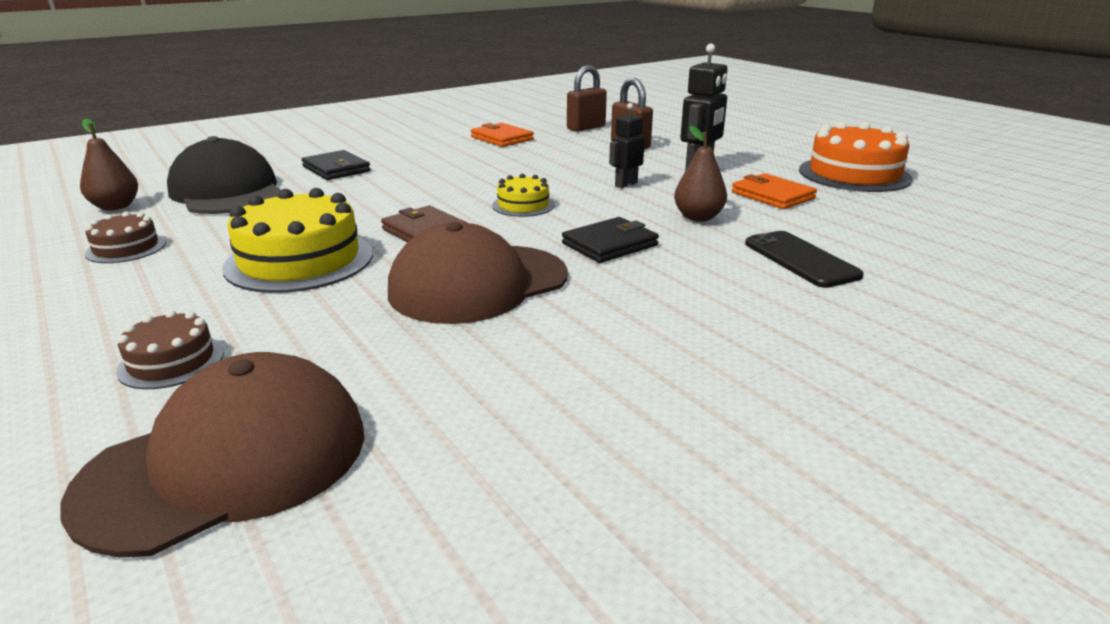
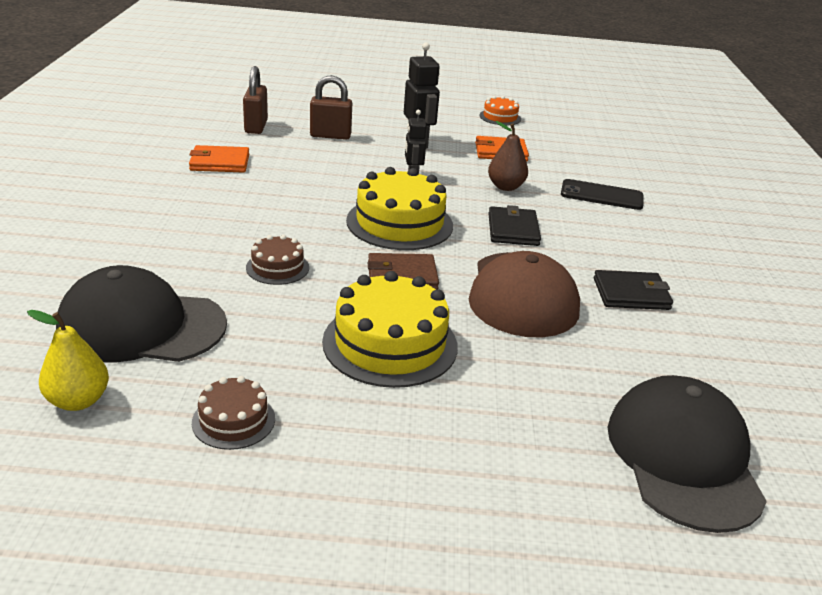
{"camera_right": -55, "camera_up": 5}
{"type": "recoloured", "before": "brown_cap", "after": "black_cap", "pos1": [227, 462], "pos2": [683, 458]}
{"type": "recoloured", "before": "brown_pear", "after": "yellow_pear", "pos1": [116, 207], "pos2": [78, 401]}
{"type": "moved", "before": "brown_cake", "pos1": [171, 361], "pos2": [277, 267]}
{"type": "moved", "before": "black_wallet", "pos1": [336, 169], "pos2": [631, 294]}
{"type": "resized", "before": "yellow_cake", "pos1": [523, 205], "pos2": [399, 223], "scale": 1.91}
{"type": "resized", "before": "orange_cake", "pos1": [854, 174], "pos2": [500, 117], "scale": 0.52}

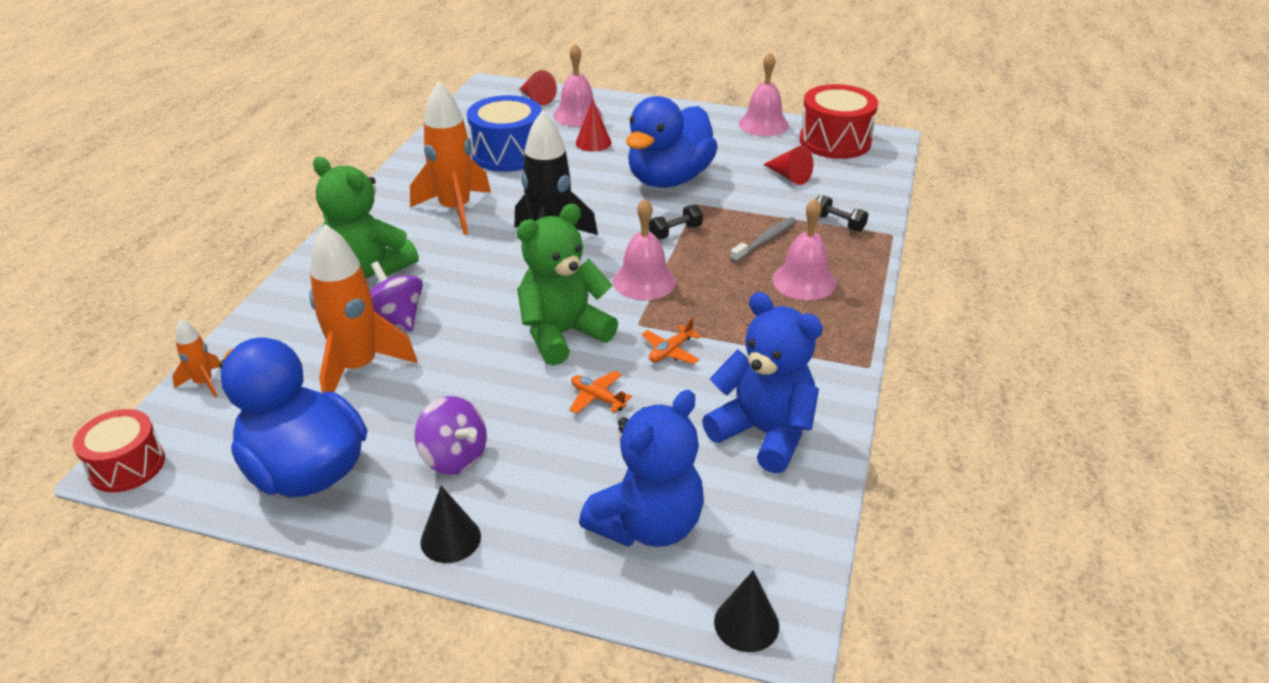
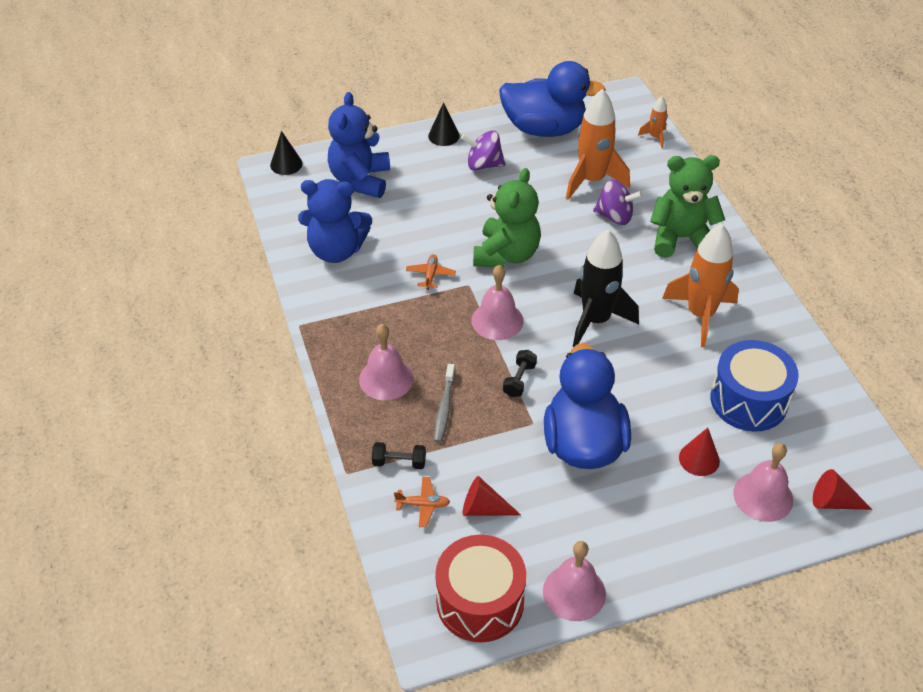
{"camera_right": 145, "camera_up": 10}
{"type": "removed", "before": "red_drum", "pos1": [127, 466]}
{"type": "moved", "before": "orange_plane", "pos1": [597, 398], "pos2": [423, 505]}

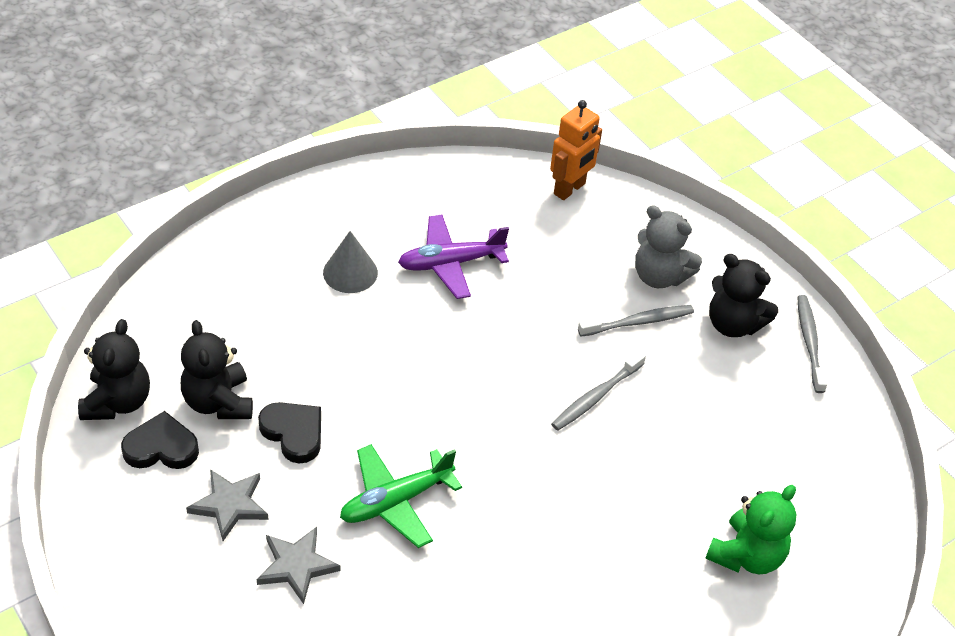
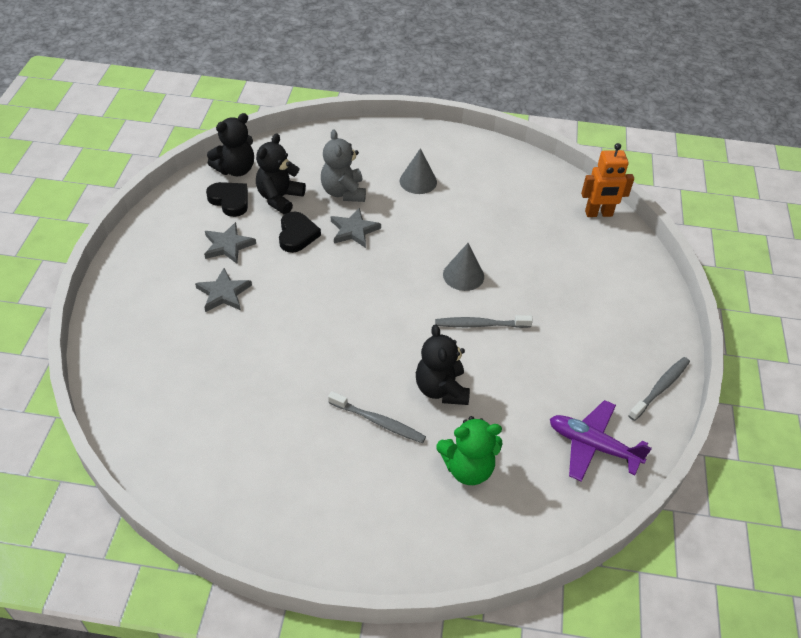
{"camera_right": 45, "camera_up": 0}
{"type": "removed", "before": "green_plane", "pos1": [396, 501]}
{"type": "moved", "before": "purple_plane", "pos1": [451, 263], "pos2": [593, 446]}
{"type": "moved", "before": "grey_toothbrush", "pos1": [638, 322], "pos2": [378, 422]}
{"type": "moved", "before": "grey_teddy_bear", "pos1": [659, 276], "pos2": [343, 192]}
{"type": "moved", "before": "black_teddy_bear", "pos1": [733, 324], "pos2": [441, 389]}
{"type": "added", "after": "grey_star", "pos2": [354, 230]}
{"type": "added", "after": "grey_cone", "pos2": [463, 275]}

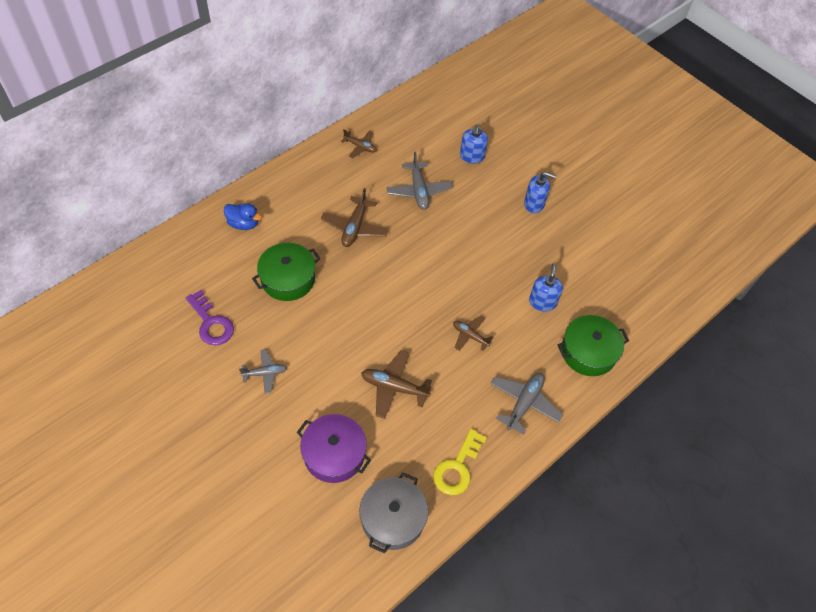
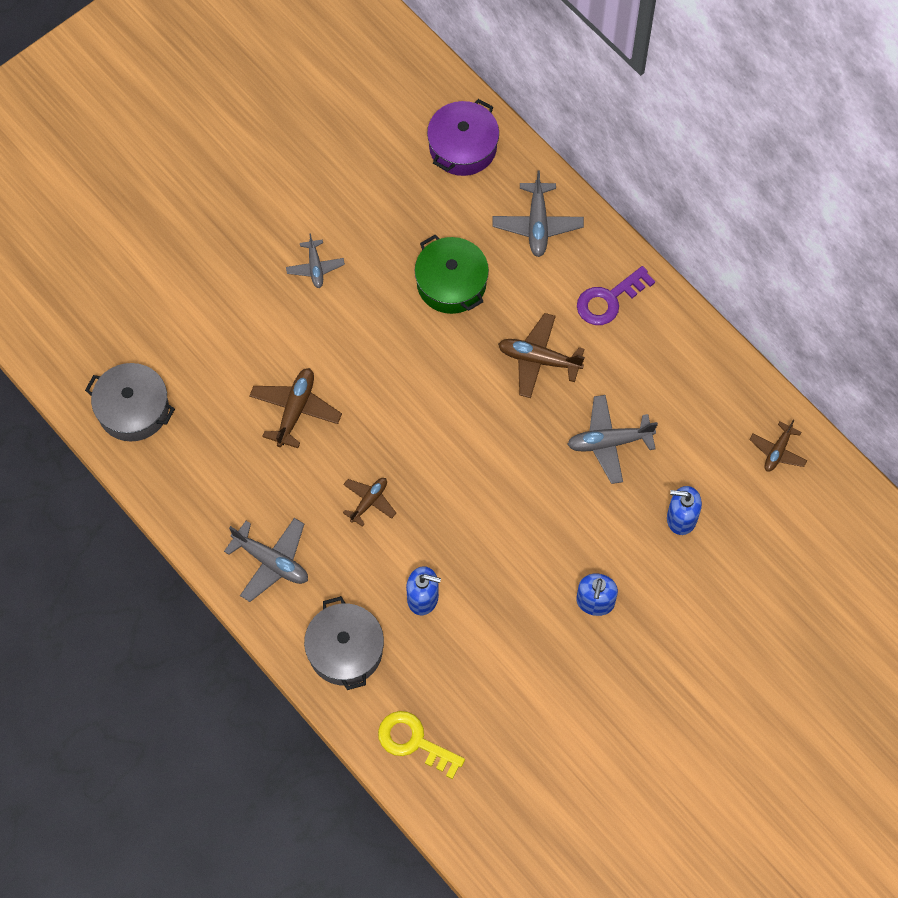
{"camera_right": 95, "camera_up": 10}
{"type": "moved", "before": "purple_key", "pos1": [211, 323], "pos2": [609, 300]}
{"type": "replaced", "before": "blue_duck", "after": "grey_plane", "pos1": [243, 224], "pos2": [537, 224]}
{"type": "moved", "before": "purple_pot", "pos1": [334, 454], "pos2": [463, 147]}
{"type": "moved", "before": "brown_plane", "pos1": [360, 147], "pos2": [777, 451]}
{"type": "moved", "before": "yellow_key", "pos1": [457, 467], "pos2": [414, 742]}
{"type": "recoloured", "before": "green_pot", "after": "grey_pot", "pos1": [588, 352], "pos2": [345, 650]}

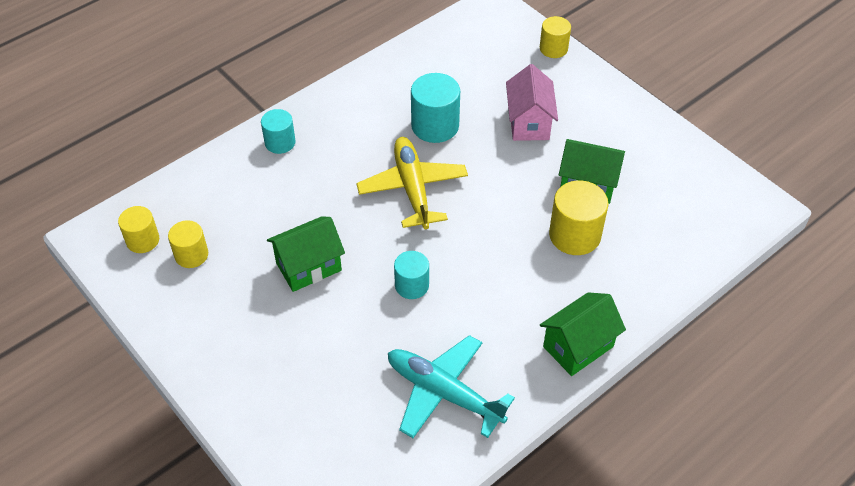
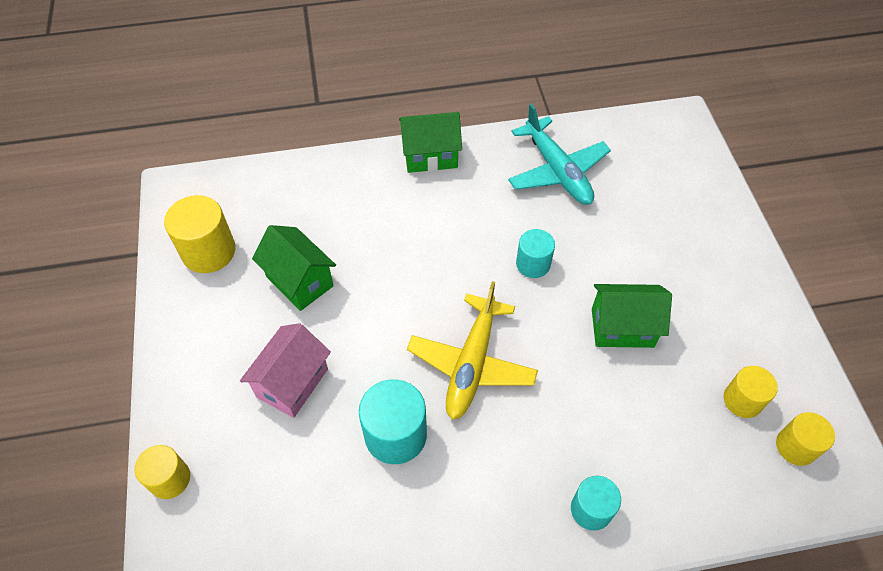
{"camera_right": -150, "camera_up": 5}
{"type": "moved", "before": "yellow_cylinder", "pos1": [574, 235], "pos2": [208, 251]}

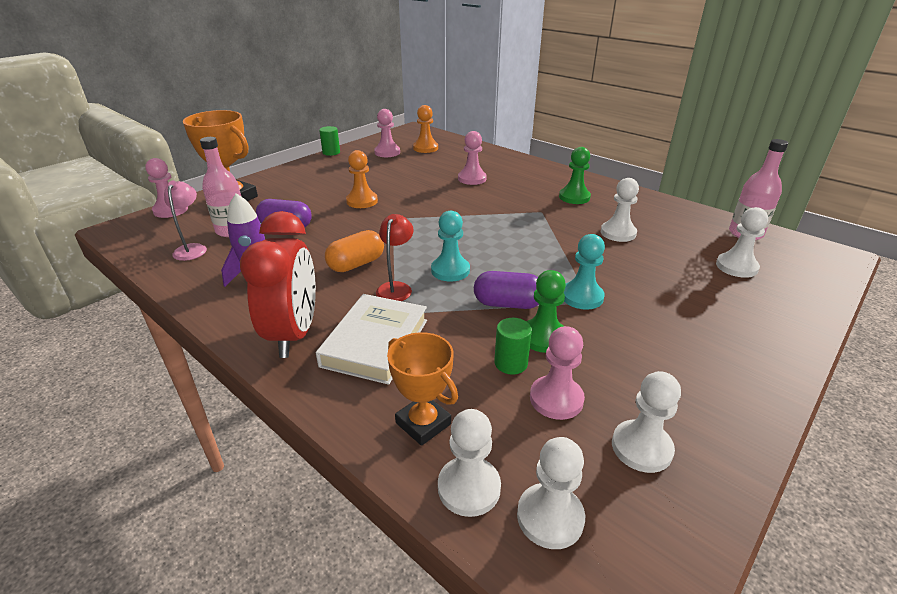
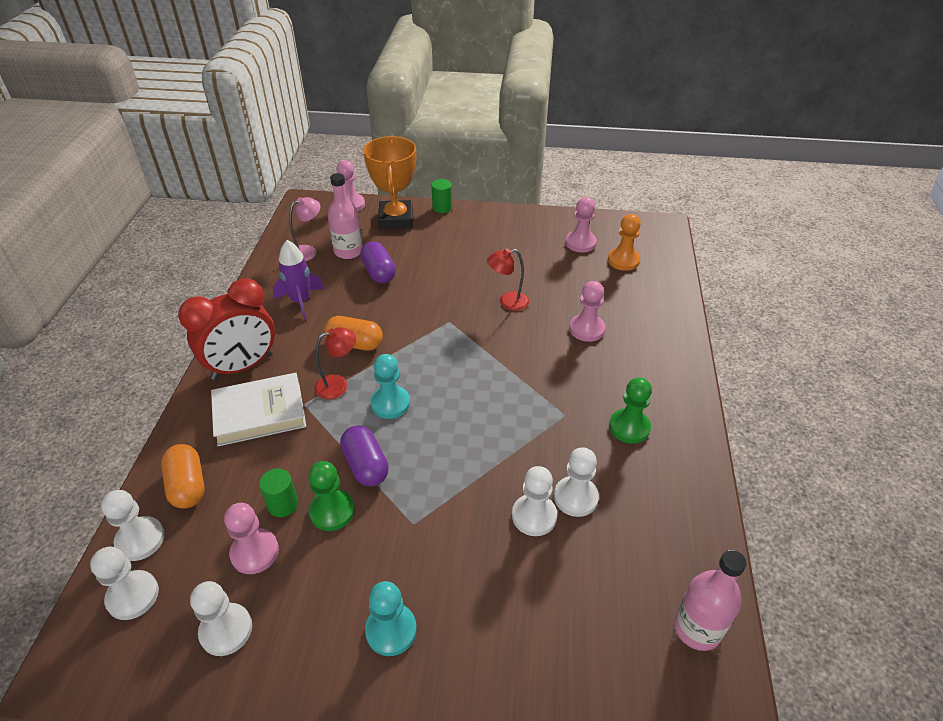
{"camera_right": 55, "camera_up": 10}
{"type": "moved", "before": "green_cylinder", "pos1": [331, 152], "pos2": [442, 207]}
{"type": "removed", "before": "orange_pawn", "pos1": [362, 201]}
{"type": "replaced", "before": "orange_trophy", "after": "orange_capsule", "pos1": [423, 423], "pos2": [188, 486]}
{"type": "moved", "before": "turquoise_pawn", "pos1": [582, 297], "pos2": [391, 630]}
{"type": "moved", "before": "white_pawn", "pos1": [736, 267], "pos2": [534, 516]}
{"type": "added", "after": "red_lamp", "pos2": [507, 302]}

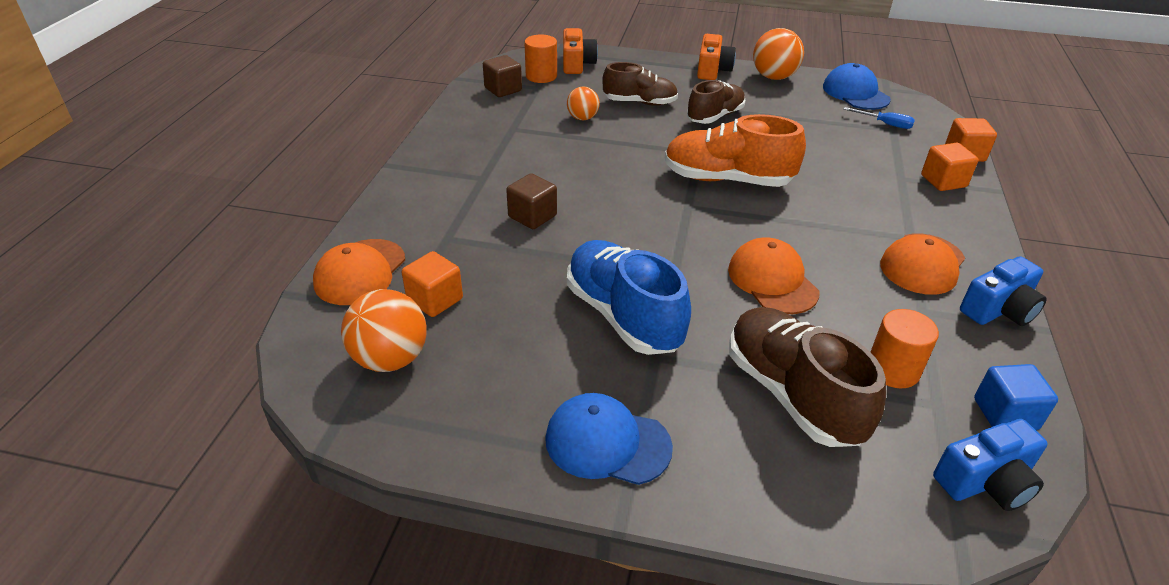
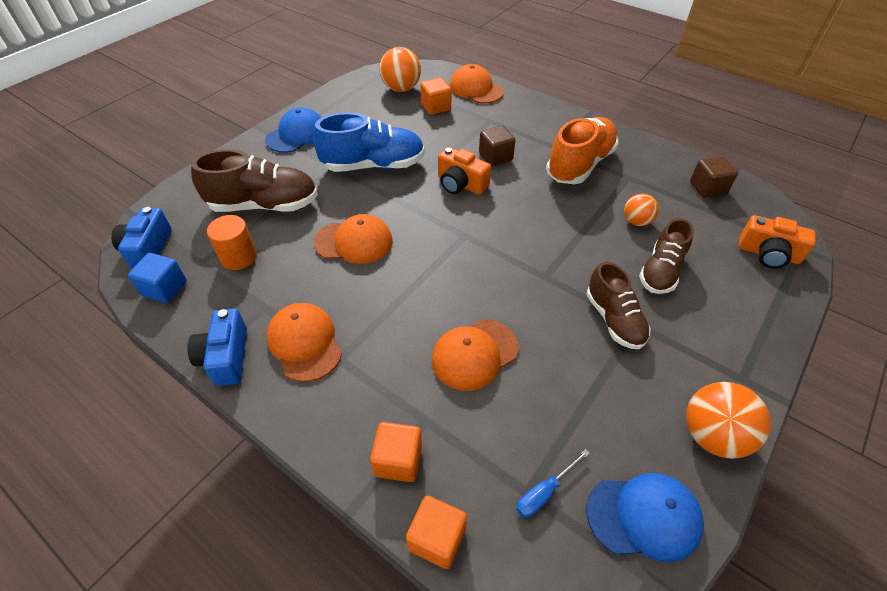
{"camera_right": 115, "camera_up": 10}
{"type": "removed", "before": "orange_cylinder", "pos1": [541, 76]}
{"type": "moved", "before": "orange_shoe", "pos1": [727, 179], "pos2": [580, 165]}
{"type": "moved", "before": "orange_camera", "pos1": [712, 70], "pos2": [461, 184]}
{"type": "added", "after": "orange_cap", "pos2": [474, 354]}

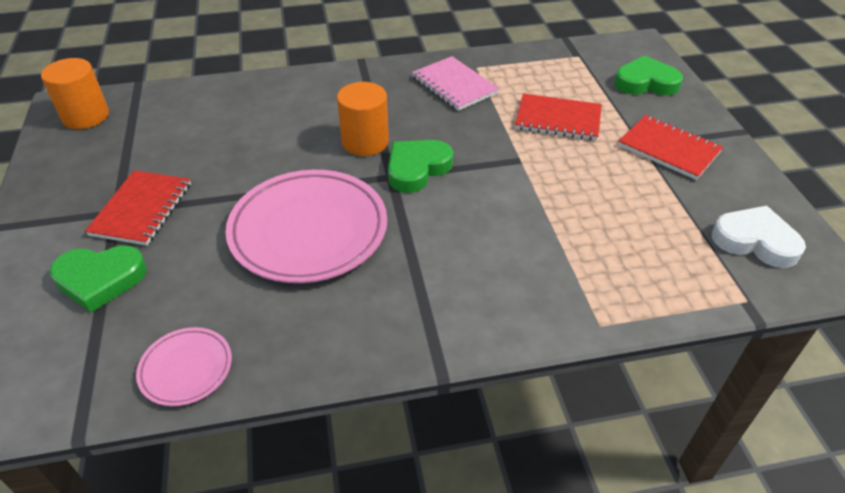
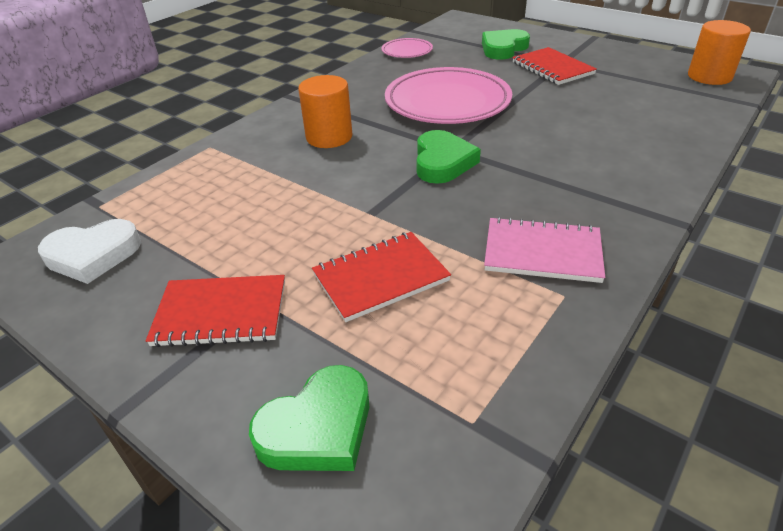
{"camera_right": 140, "camera_up": -5}
{"type": "moved", "before": "orange_cylinder", "pos1": [365, 142], "pos2": [329, 137]}

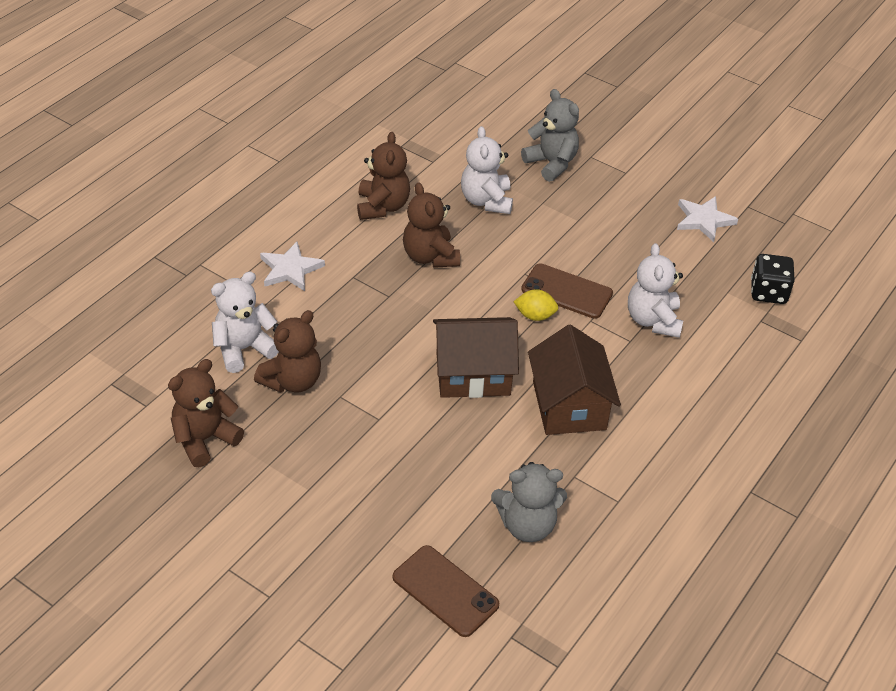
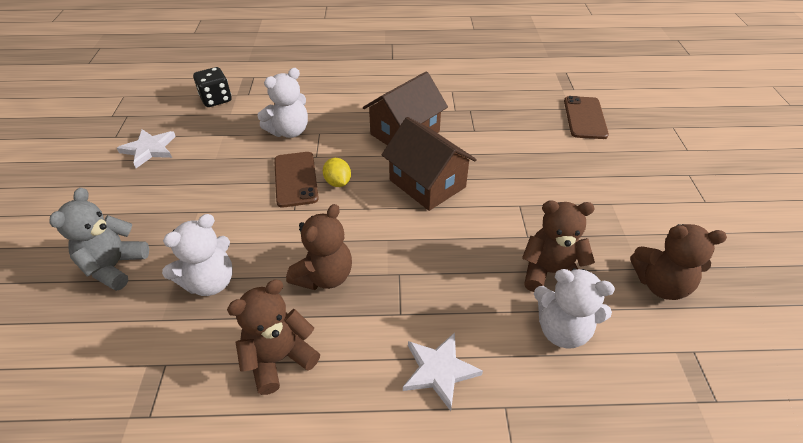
{"camera_right": -125, "camera_up": 0}
{"type": "removed", "before": "grey_teddy_bear", "pos1": [527, 525]}

